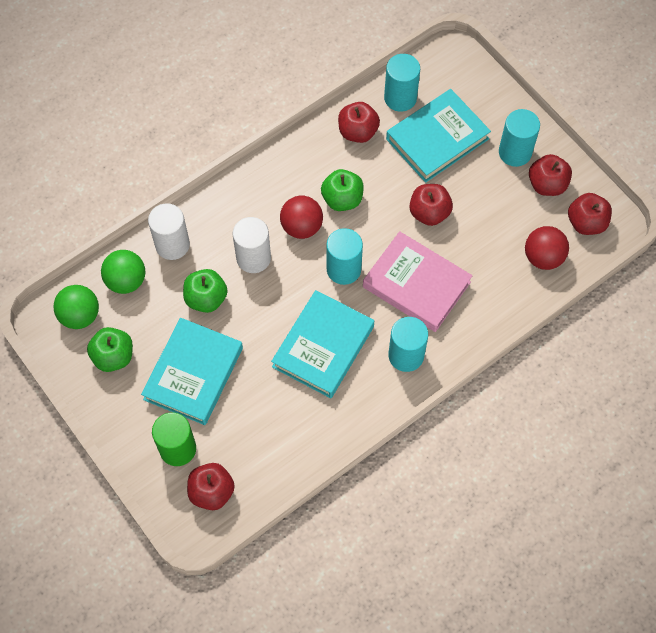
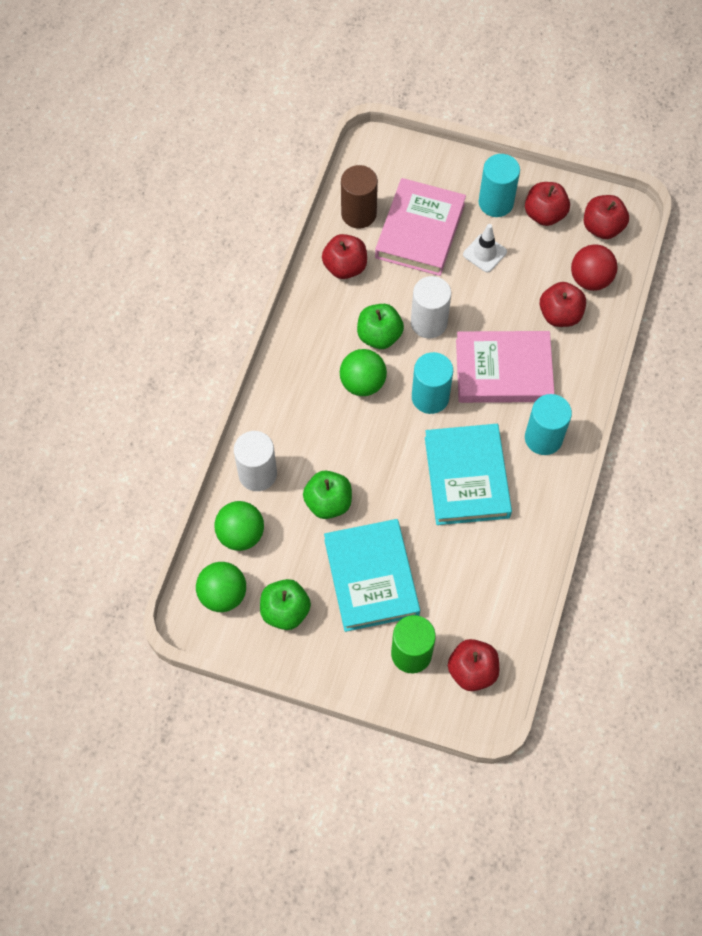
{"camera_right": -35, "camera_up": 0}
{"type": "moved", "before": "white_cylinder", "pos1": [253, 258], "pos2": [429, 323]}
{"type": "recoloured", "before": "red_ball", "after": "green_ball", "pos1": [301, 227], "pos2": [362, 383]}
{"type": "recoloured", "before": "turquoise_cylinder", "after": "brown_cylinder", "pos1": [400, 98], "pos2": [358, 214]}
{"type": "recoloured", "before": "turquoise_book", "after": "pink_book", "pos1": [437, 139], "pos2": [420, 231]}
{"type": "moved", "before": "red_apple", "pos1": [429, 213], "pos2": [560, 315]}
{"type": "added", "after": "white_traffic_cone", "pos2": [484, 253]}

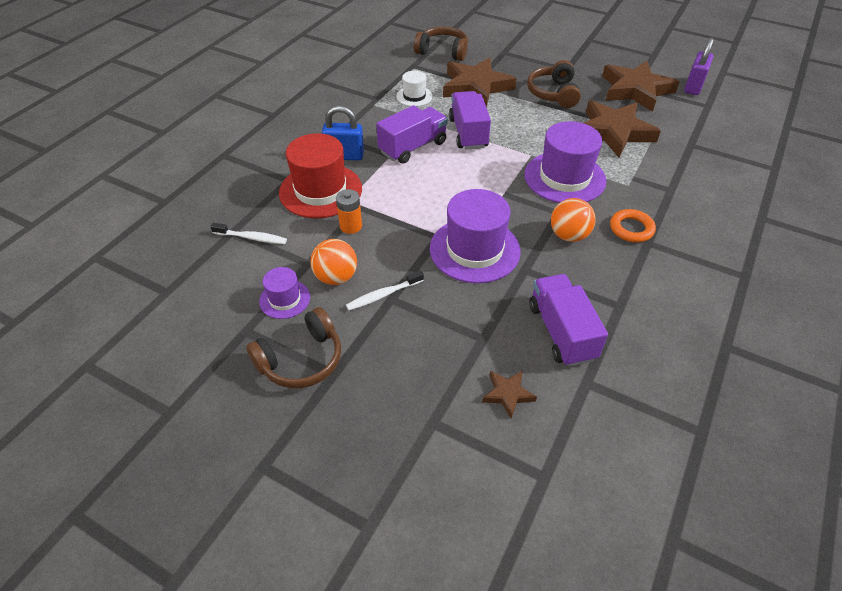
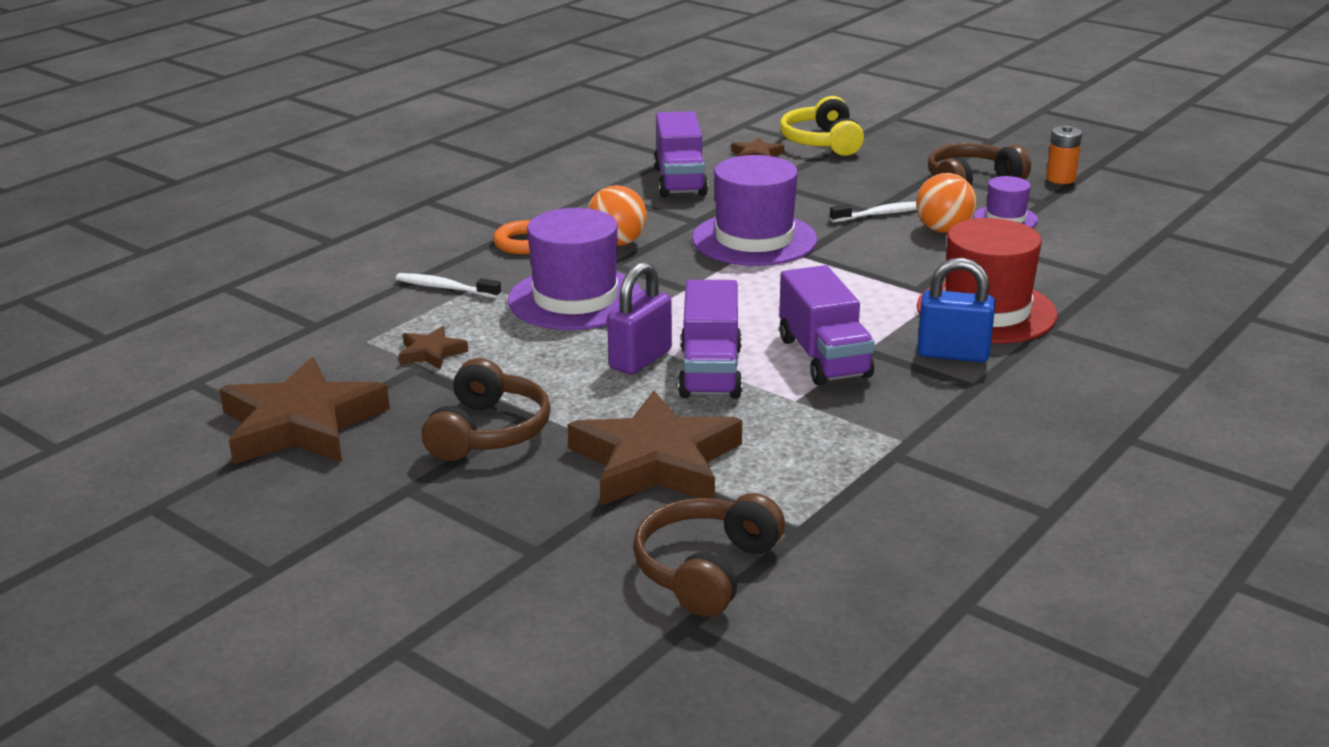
{"camera_right": -170, "camera_up": -20}
{"type": "moved", "before": "white_toothbrush", "pos1": [252, 238], "pos2": [445, 288]}
{"type": "moved", "before": "orange_battery", "pos1": [351, 226], "pos2": [1060, 178]}
{"type": "turned", "before": "purple_truck", "pos1": [413, 147], "pos2": [823, 357], "turn": -75}
{"type": "removed", "before": "white_hat", "pos1": [414, 96]}
{"type": "turned", "before": "brown_headphones", "pos1": [443, 51], "pos2": [706, 570], "turn": 90}
{"type": "resized", "before": "brown_star", "pos1": [613, 132], "pos2": [431, 353], "scale": 0.45}
{"type": "moved", "before": "purple_padlock", "pos1": [693, 87], "pos2": [640, 359]}
{"type": "added", "after": "yellow_headphones", "pos2": [822, 142]}

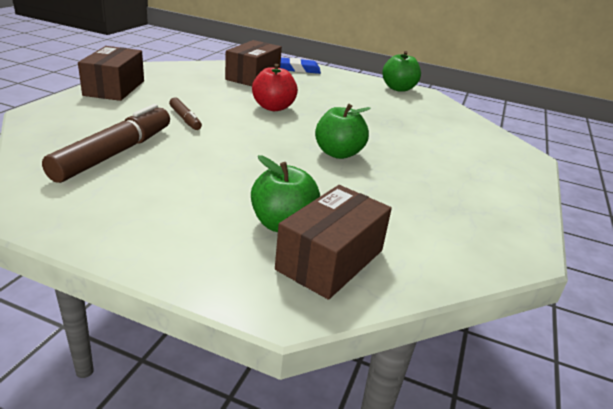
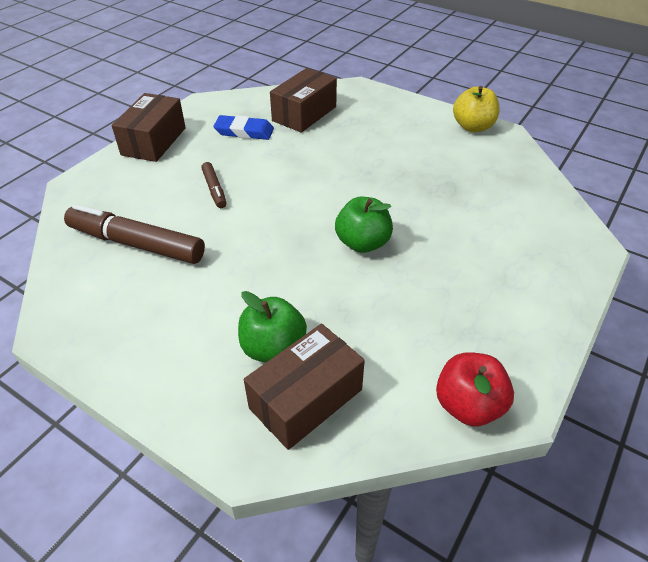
{"camera_right": 15, "camera_up": 15}
{"type": "turned", "before": "brown_marker", "pos1": [115, 153], "pos2": [136, 244], "turn": -105}
{"type": "moved", "before": "red_apple", "pos1": [273, 107], "pos2": [468, 405]}
{"type": "moved", "before": "blue_eraser", "pos1": [297, 69], "pos2": [244, 131]}
{"type": "recoloured", "before": "green_apple", "after": "yellow_apple", "pos1": [398, 88], "pos2": [473, 127]}

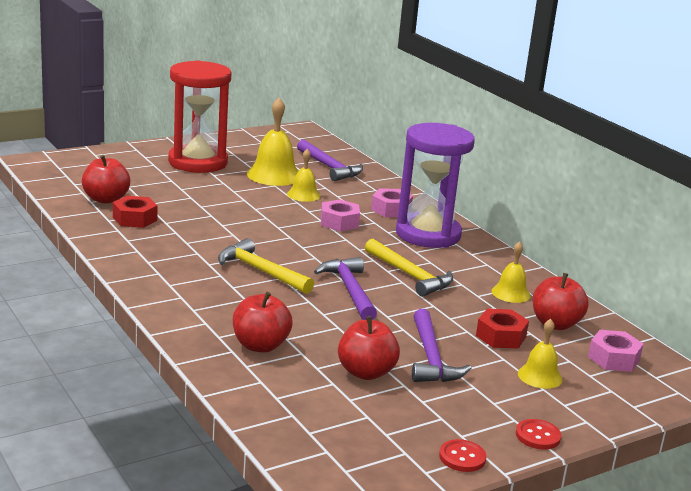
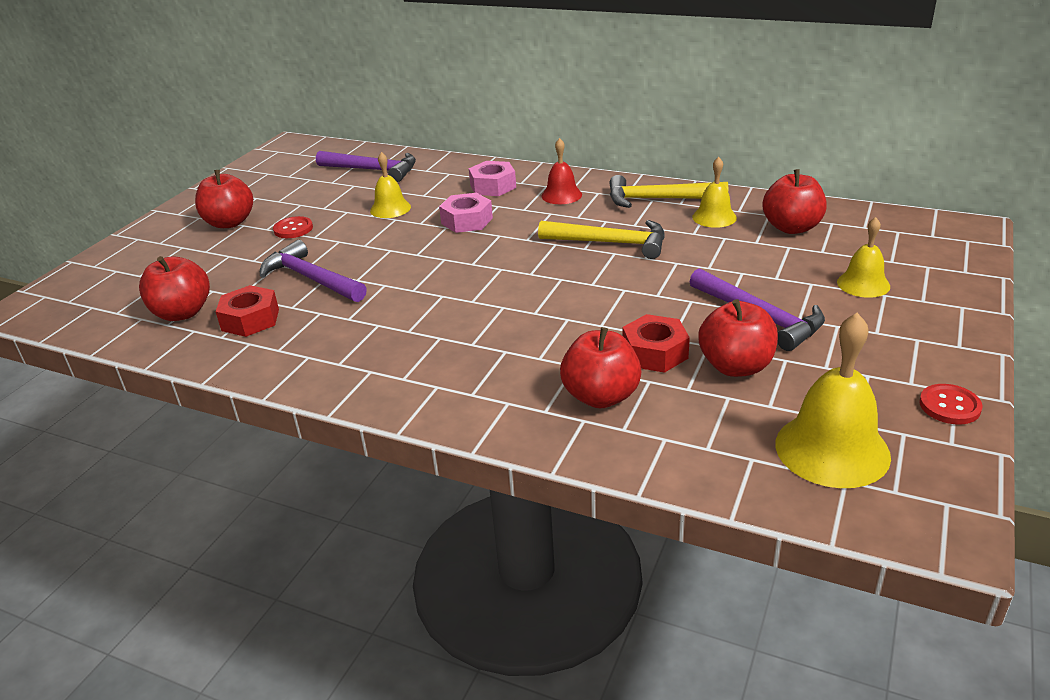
{"camera_right": -30, "camera_up": 10}
{"type": "replaced", "before": "red_hourglass", "after": "red_apple", "pos1": [198, 162], "pos2": [229, 223]}
{"type": "moved", "before": "yellow_hammer", "pos1": [260, 271], "pos2": [658, 199]}
{"type": "moved", "before": "yellow_bell", "pos1": [274, 175], "pos2": [832, 449]}
{"type": "moved", "before": "purple_hammer", "pos1": [349, 290], "pos2": [311, 279]}
{"type": "replaced", "before": "purple_hourglass", "after": "red_bell", "pos1": [428, 234], "pos2": [561, 195]}
{"type": "moved", "before": "red_nut", "pos1": [501, 336], "pos2": [655, 353]}
{"type": "moved", "before": "red_button", "pos1": [538, 436], "pos2": [293, 229]}
{"type": "removed", "before": "pink_nut", "pos1": [613, 358]}

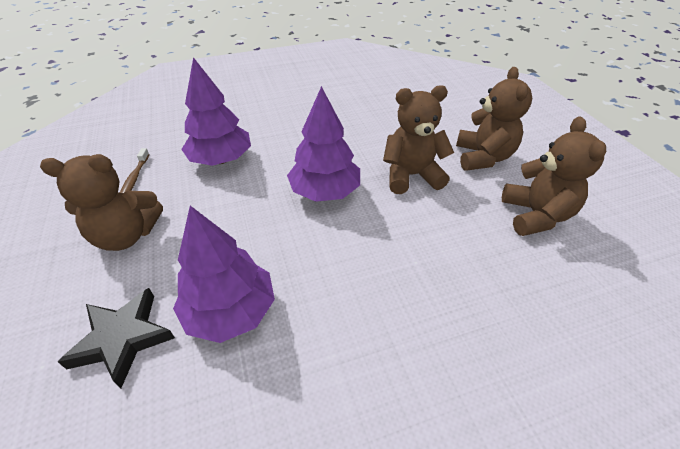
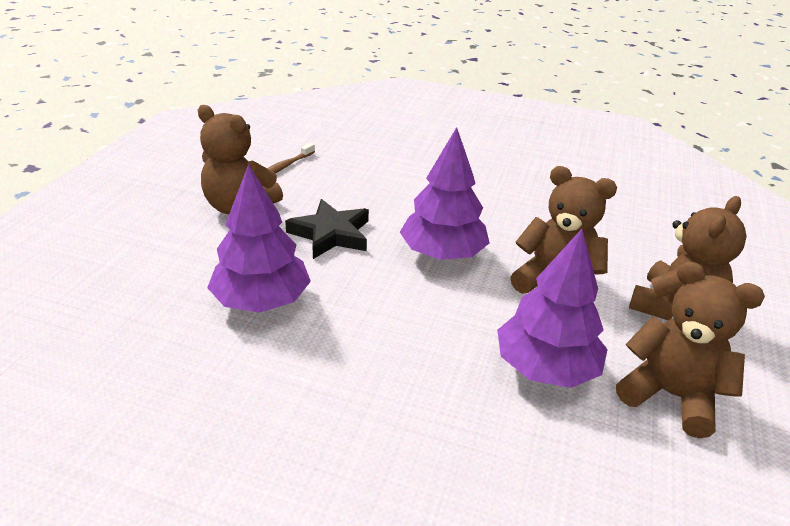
{"camera_right": 35, "camera_up": -10}
{"type": "moved", "before": "black_star", "pos1": [123, 338], "pos2": [331, 234]}
{"type": "moved", "before": "purple_tree", "pos1": [221, 159], "pos2": [545, 368]}
{"type": "turned", "before": "brown_teddy_bear", "pos1": [535, 215], "pos2": [670, 395], "turn": -90}

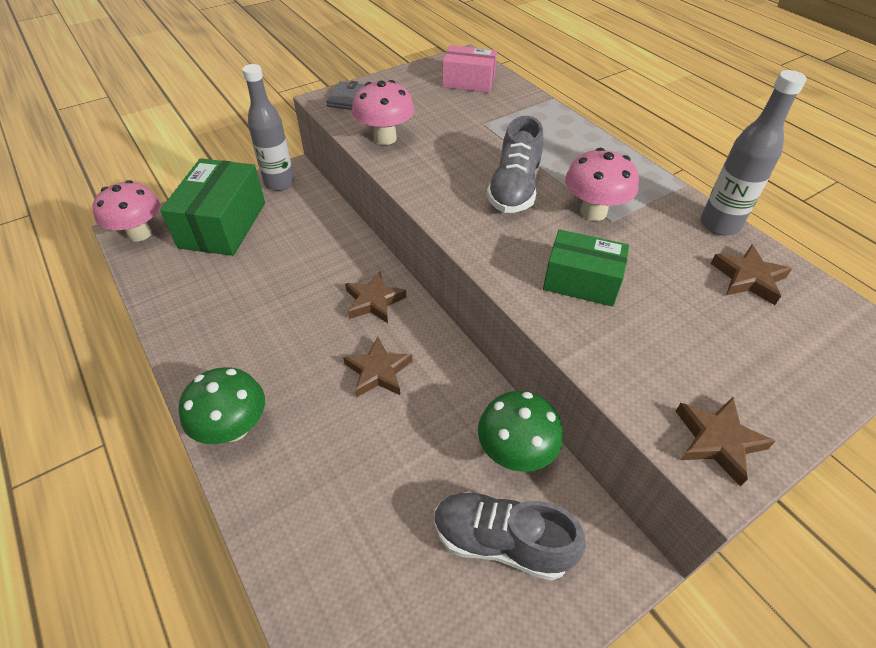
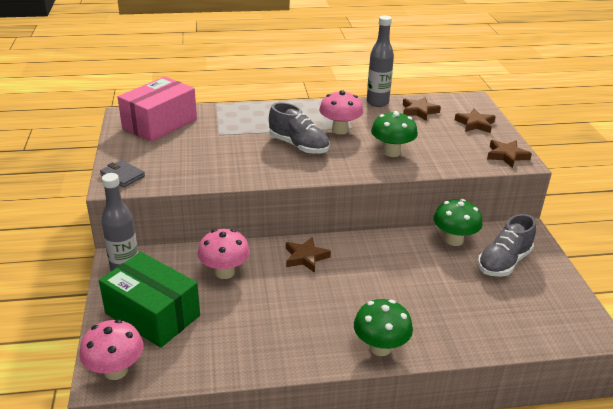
{"camera_right": -65, "camera_up": -15}
{"type": "moved", "before": "brown_star", "pos1": [378, 371], "pos2": [475, 124]}
{"type": "moved", "before": "pink_mushroom", "pos1": [385, 138], "pos2": [225, 272]}
{"type": "resized", "before": "pink_box", "pos1": [468, 82], "pos2": [160, 124], "scale": 1.59}
{"type": "replaced", "before": "green_box", "after": "green_mushroom", "pos1": [581, 281], "pos2": [392, 152]}

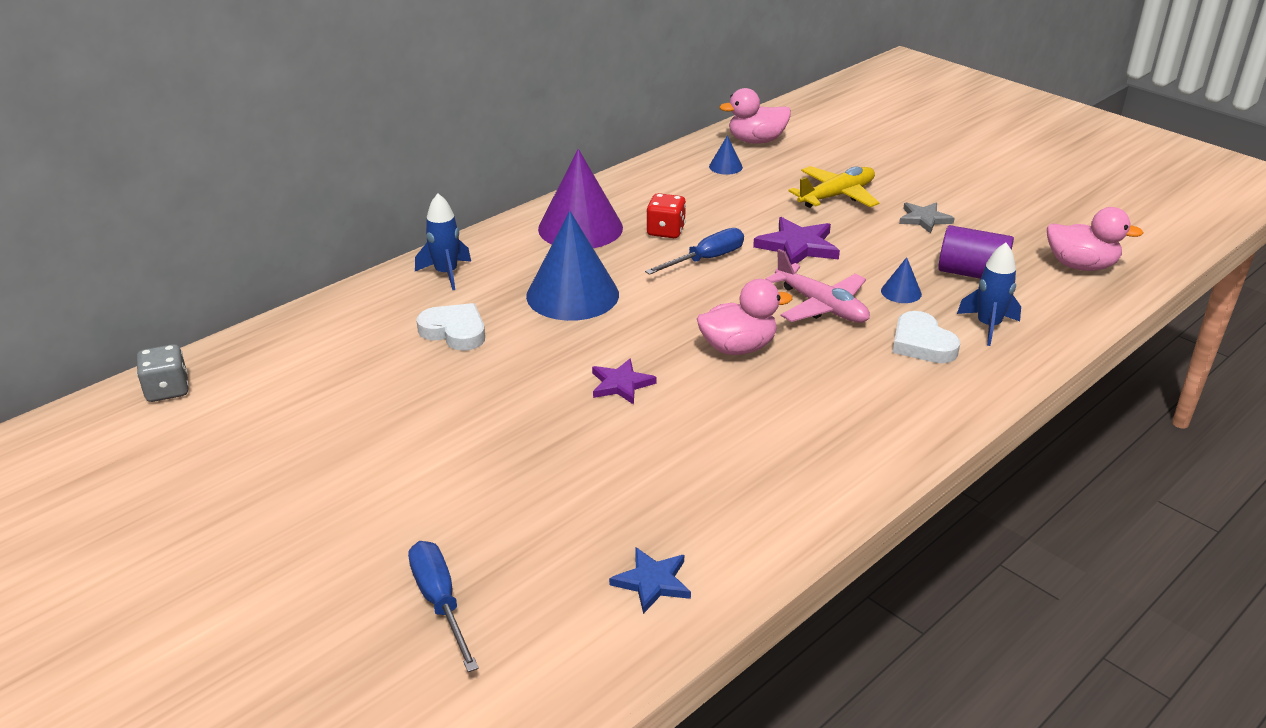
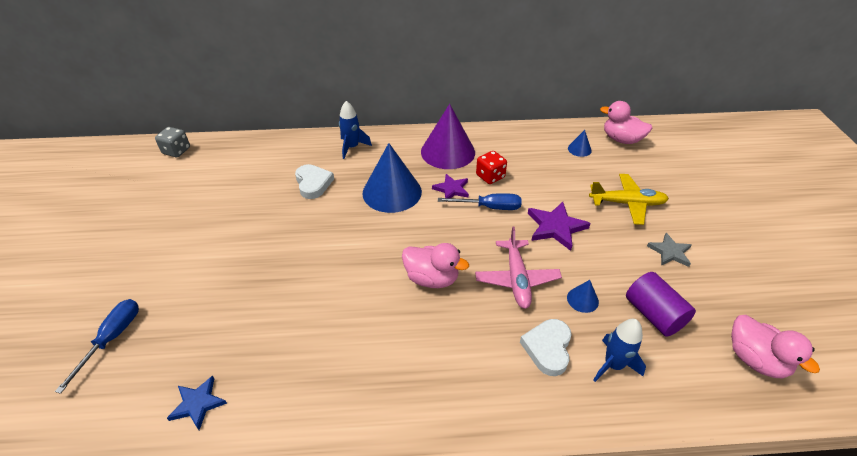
{"camera_right": 40, "camera_up": 10}
{"type": "moved", "before": "purple_star", "pos1": [621, 384], "pos2": [451, 189]}

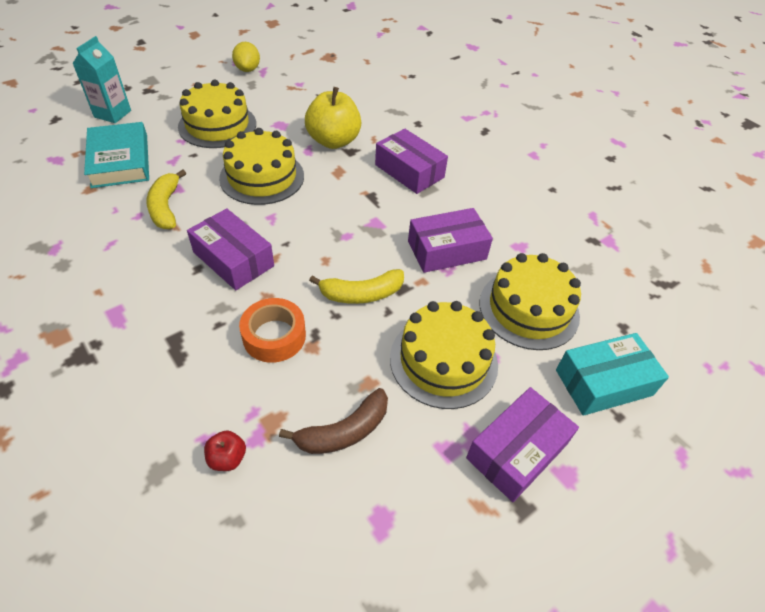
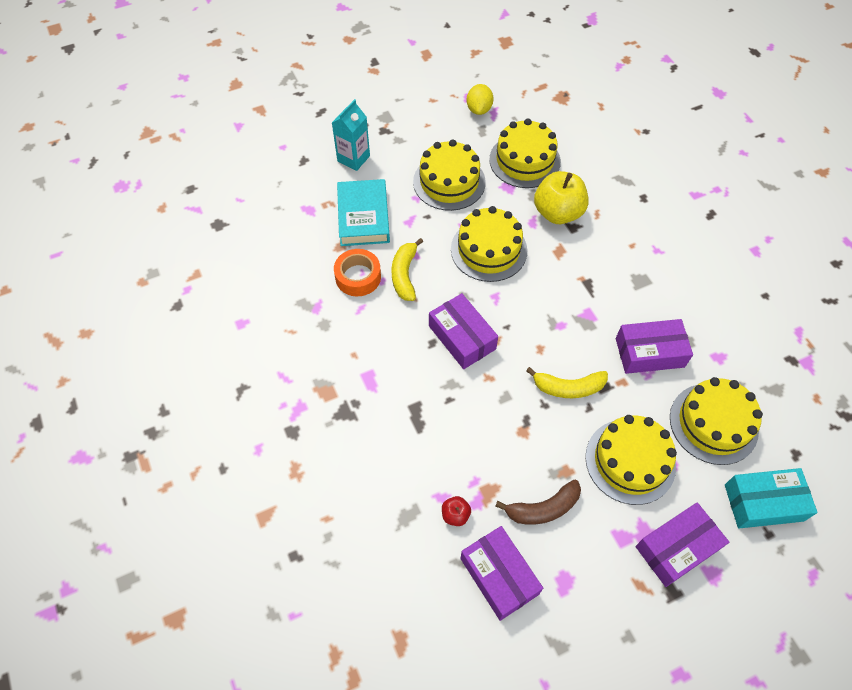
{"camera_right": 15, "camera_up": 10}
{"type": "moved", "before": "orange_tape", "pos1": [274, 336], "pos2": [358, 277]}
{"type": "moved", "before": "purple_box", "pos1": [409, 171], "pos2": [499, 576]}
{"type": "added", "after": "yellow_cake", "pos2": [524, 160]}

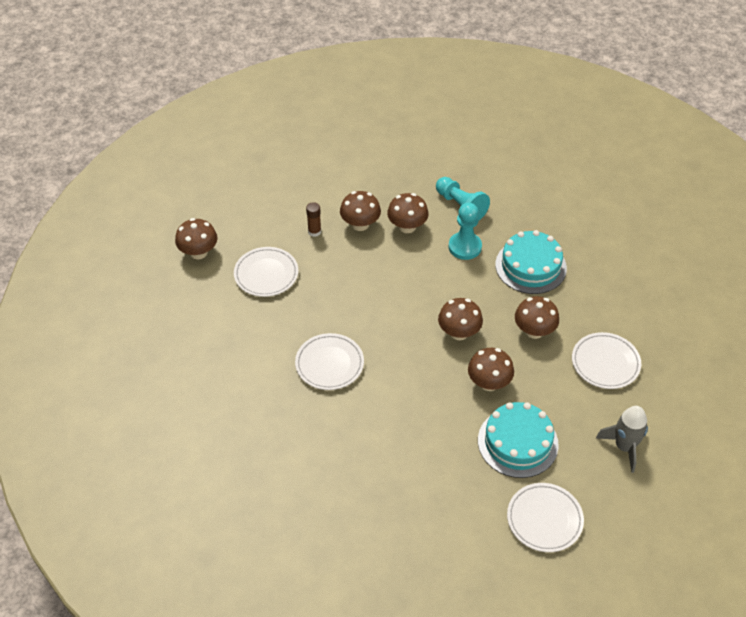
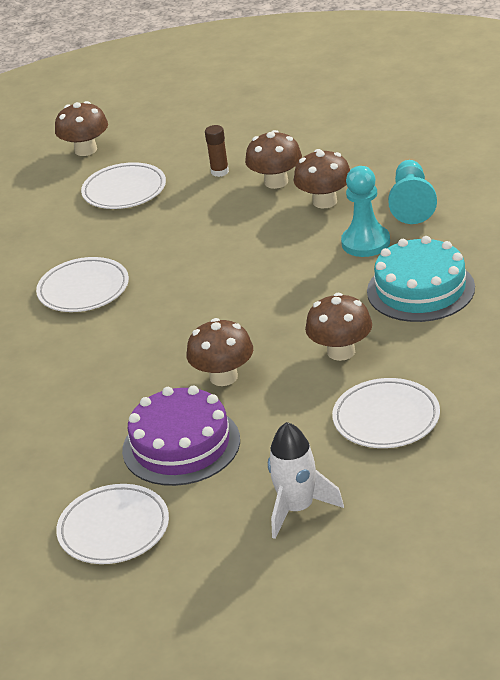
{"camera_right": 45, "camera_up": -15}
{"type": "removed", "before": "brown_mushroom", "pos1": [459, 332]}
{"type": "recoloured", "before": "turquoise_cake", "after": "purple_cake", "pos1": [517, 442], "pos2": [181, 445]}
{"type": "recoloured", "before": "grey_rocket", "after": "white_rocket", "pos1": [624, 447], "pos2": [298, 509]}

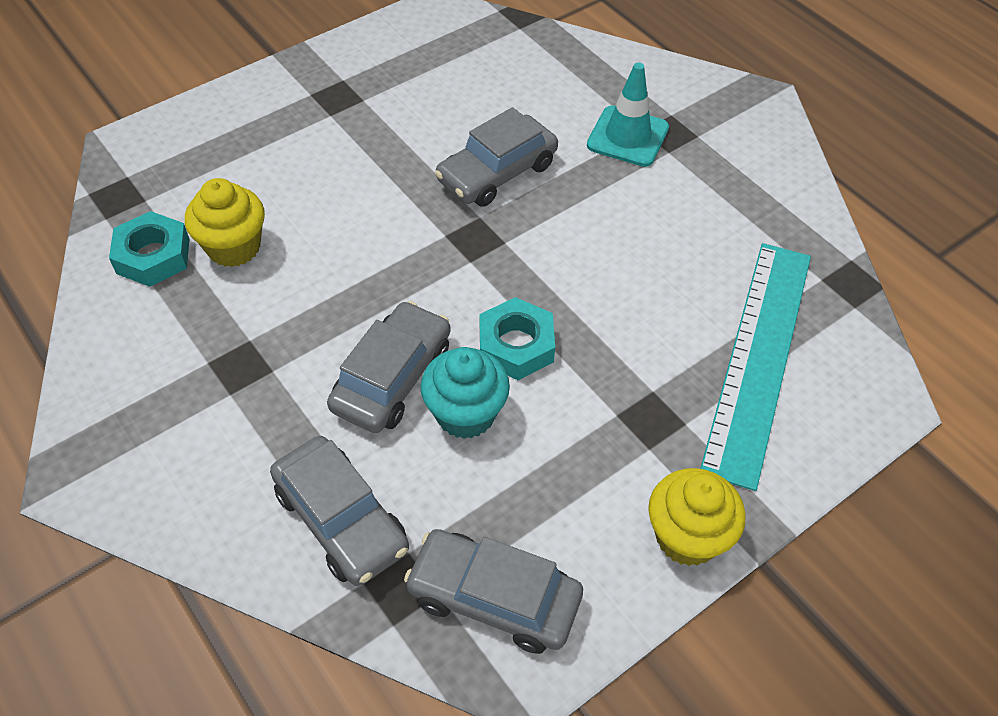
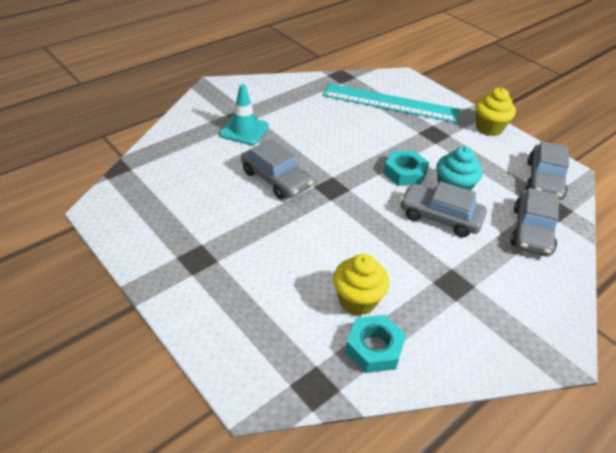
{"camera_right": -95, "camera_up": -10}
{"type": "turned", "before": "grey_car", "pos1": [341, 519], "pos2": [531, 231], "turn": 150}

